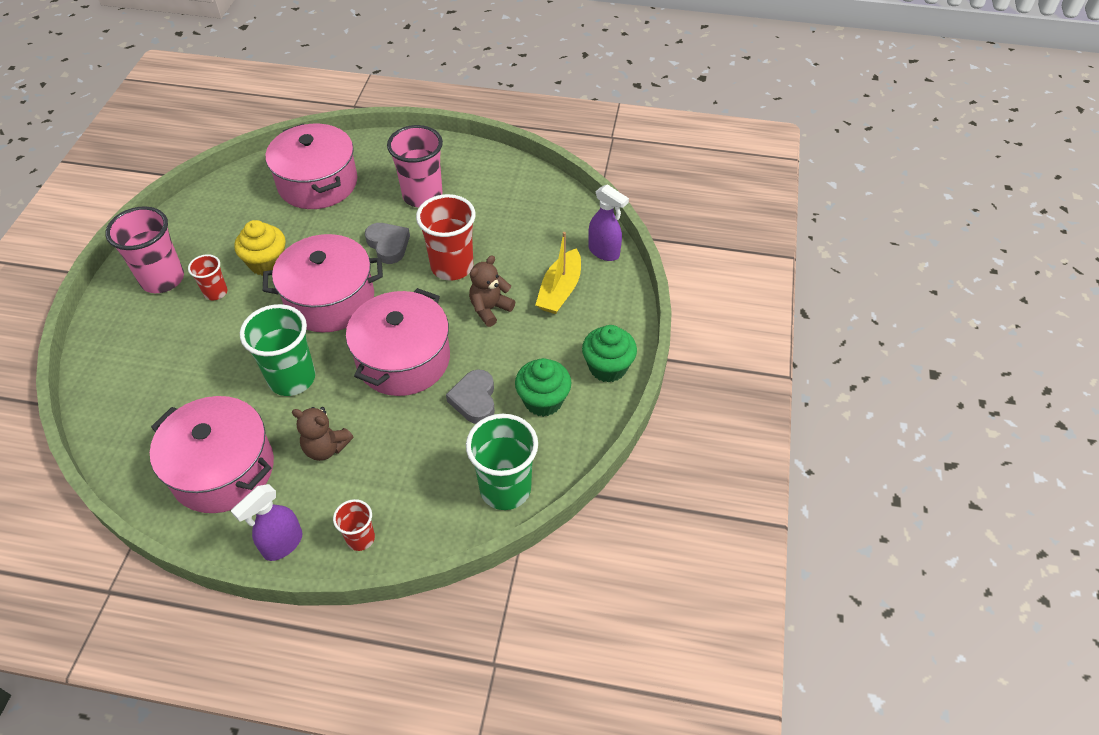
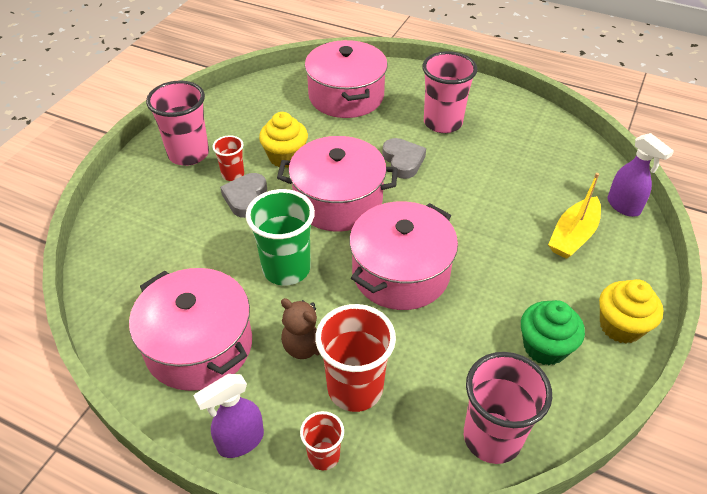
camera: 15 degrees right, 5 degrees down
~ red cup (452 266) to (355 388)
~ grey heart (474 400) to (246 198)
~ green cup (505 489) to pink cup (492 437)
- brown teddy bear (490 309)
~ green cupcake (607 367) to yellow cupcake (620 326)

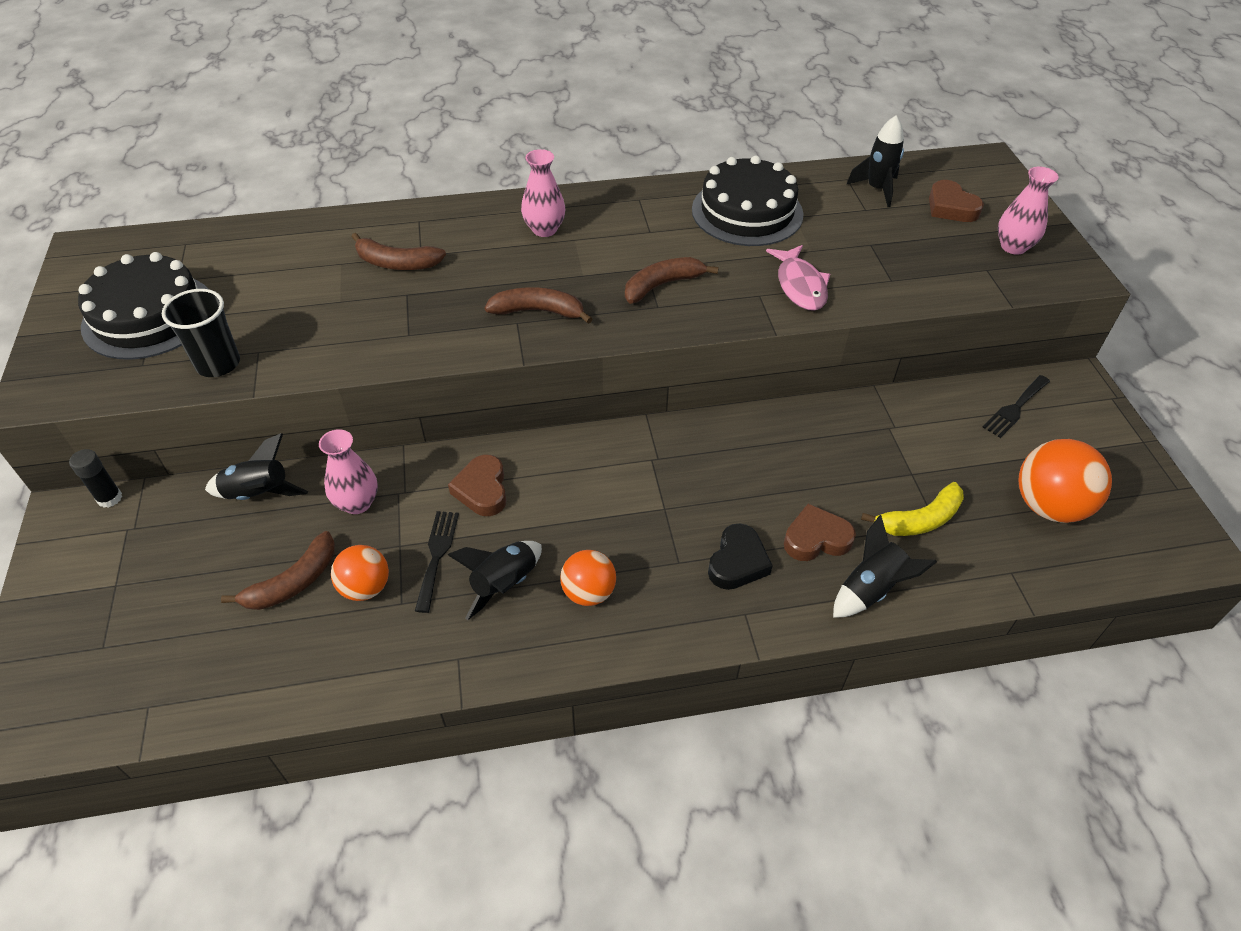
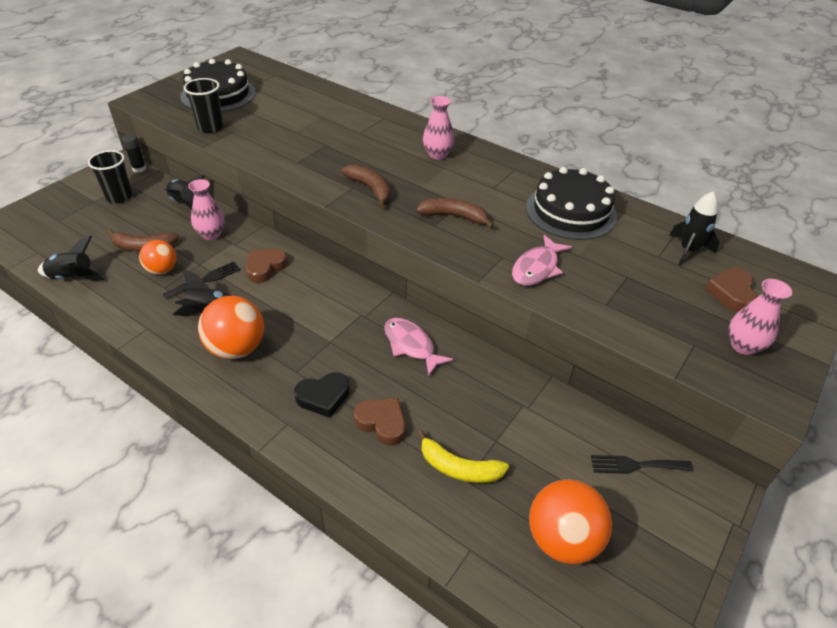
camera: 45 degrees right, 5 degrees down
- brown banana (396 263)
~ orange ball (588 592) = (237 348) x1.61
~ black rocket (870 589) to (73 277)
+ black cup (119 197)
+ pink fish (411 345)

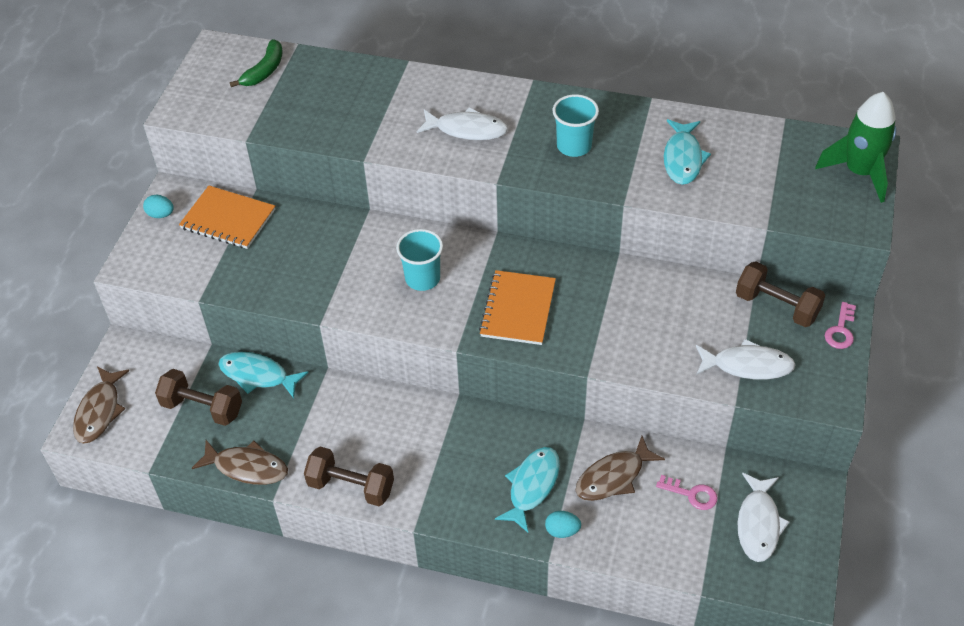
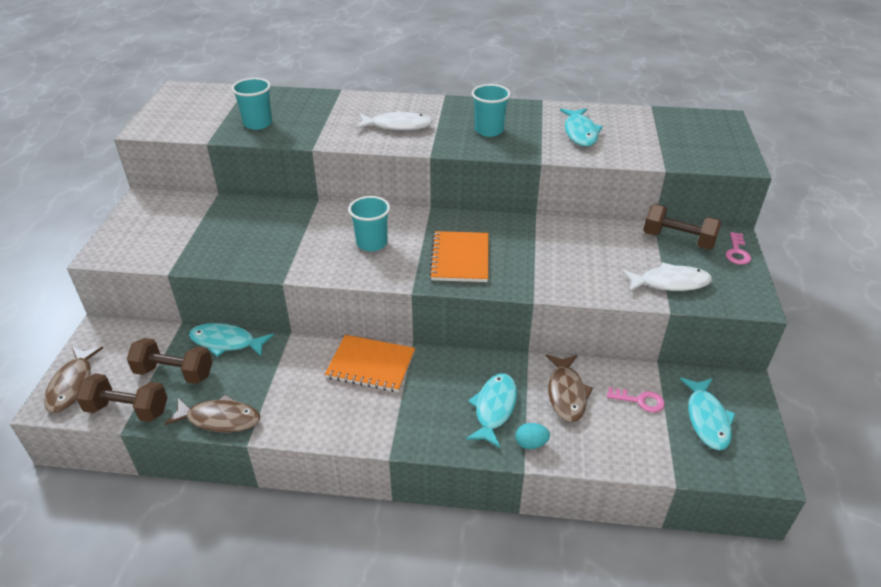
camera: 10 degrees left, 10 degrees down
- turquoise egg (161 214)
~ orange notebook (228 219) to (371 365)
- green banana (264 71)
~ brown dumbbell (351 486) to (127 409)
~ brown fish (613 477) = (566 393) 45 degrees counterclockwise
~ white fish (758 524) to turquoise fish (707 419)
- green rocket (859 172)
+ turquoise cup (258 123)

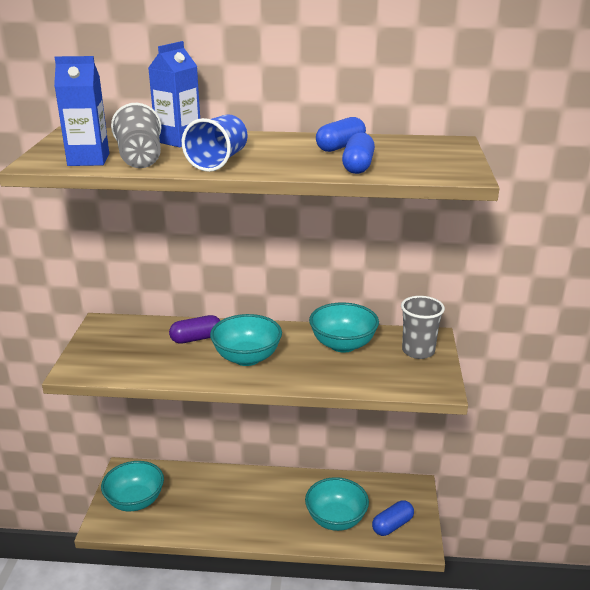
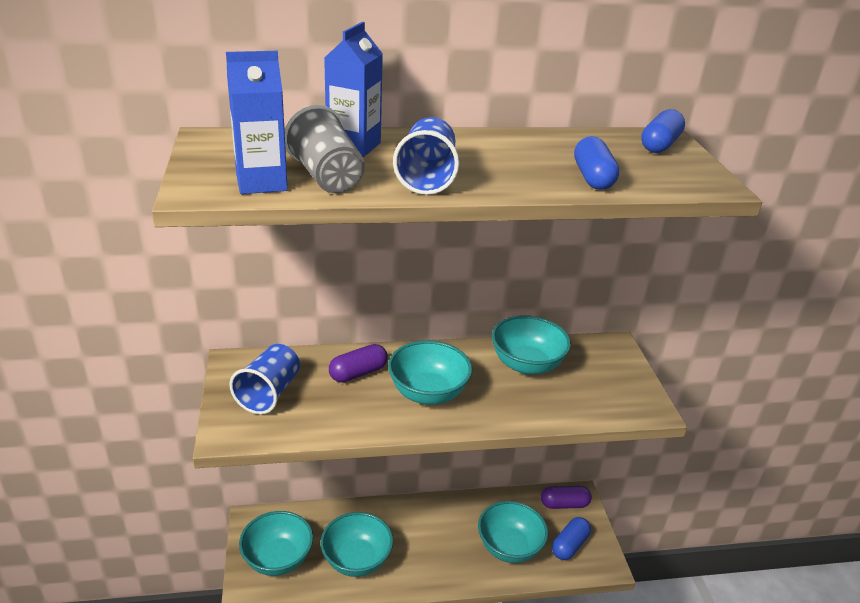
camera: 15 degrees left, 5 degrees up
~ blue capsule (340 147) to (660 145)
- grey cup (418 351)
+ blue cup (269 393)
+ turquoise bowl (357 560)
+ purple capsule (564 504)

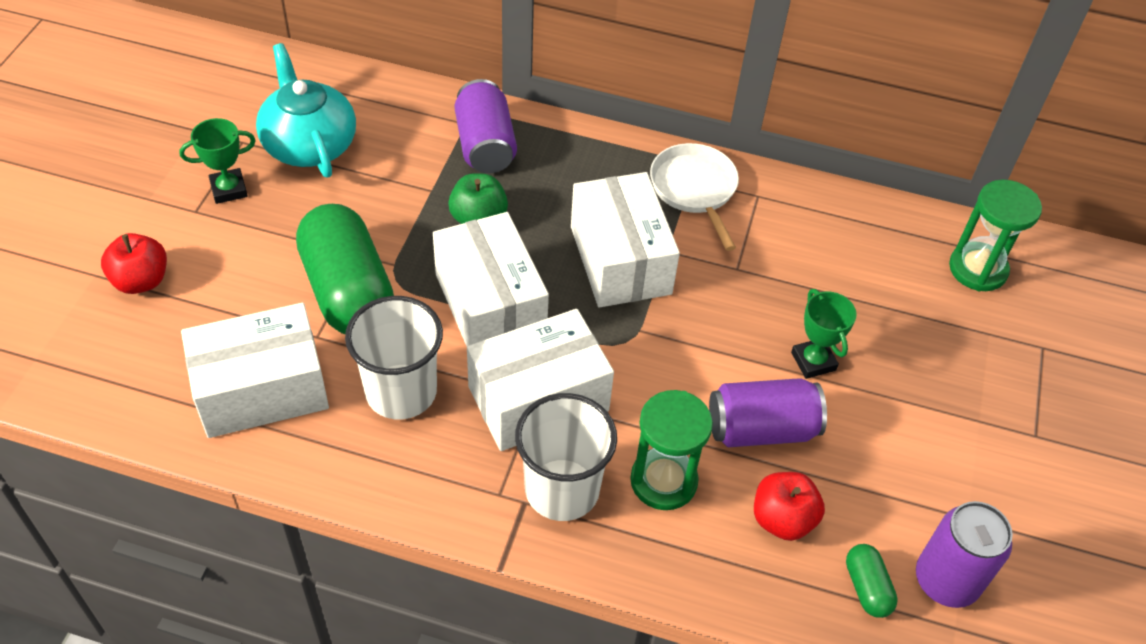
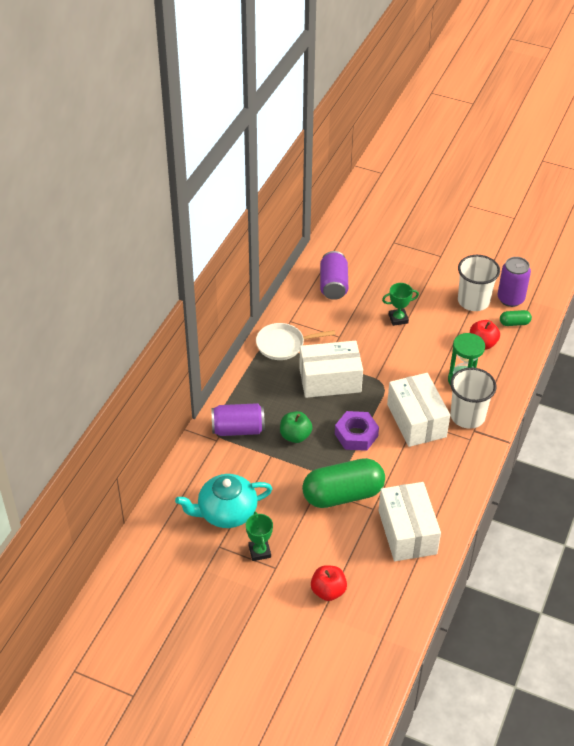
camera: 80 degrees left, 5 degrees down
~ white cup (401 392) to (473 301)
~ white box (490 304) to purple nut (356 435)
~ purple can (761 429) to (333 285)
- green hourglass (977 269)

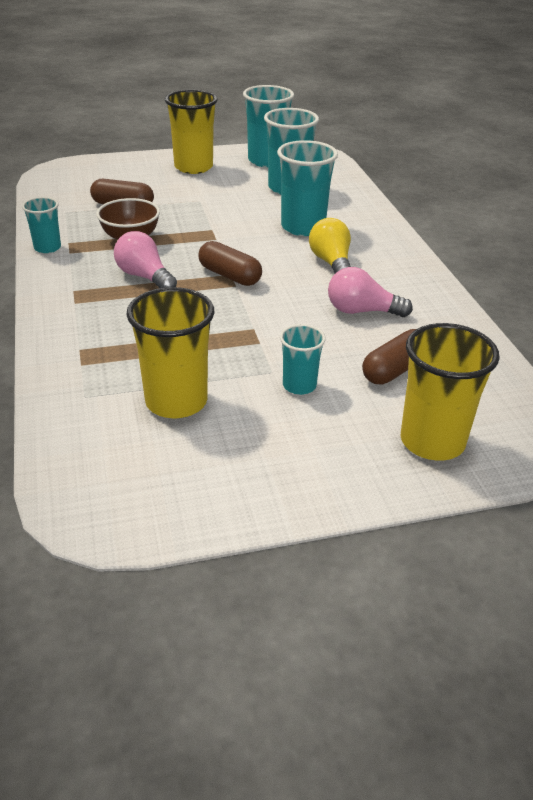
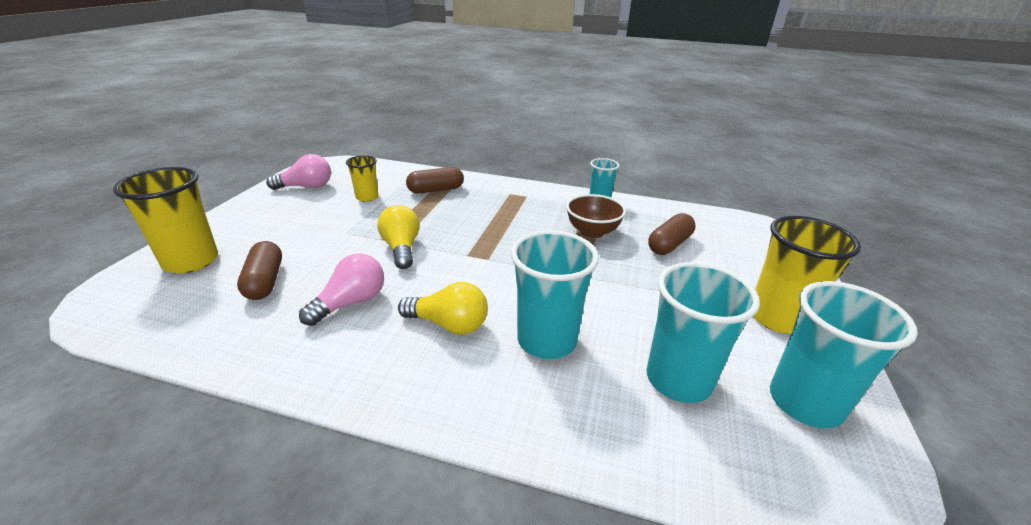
camera: 120 degrees right, 5 degrees down
~ pink light bulb (144 277) to (306 187)
~ yellow cup (176 401) = (367 197) x0.57
~ brown capsule (230 275) to (436 190)
- turquoise cup (299 385)
+ yellow light bulb (401 248)

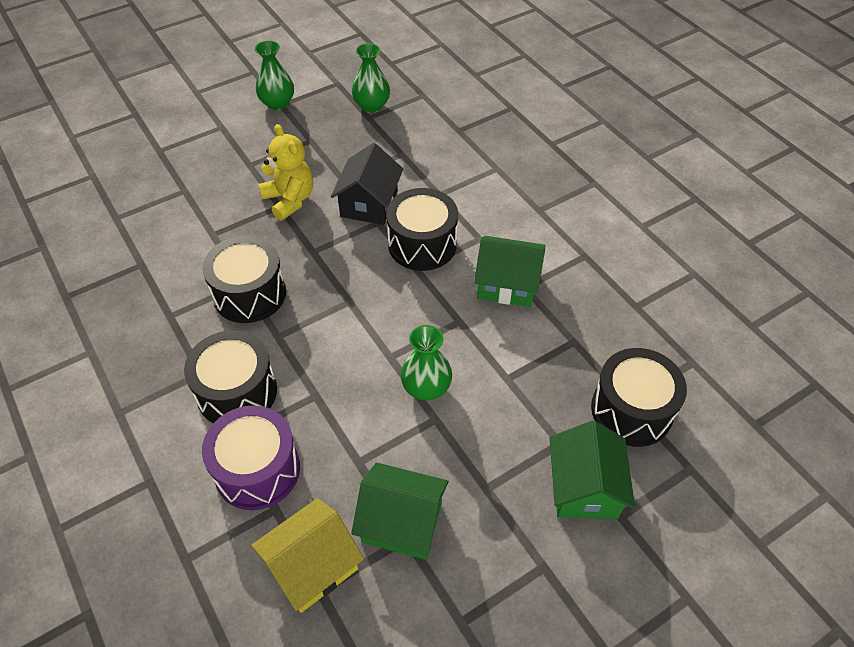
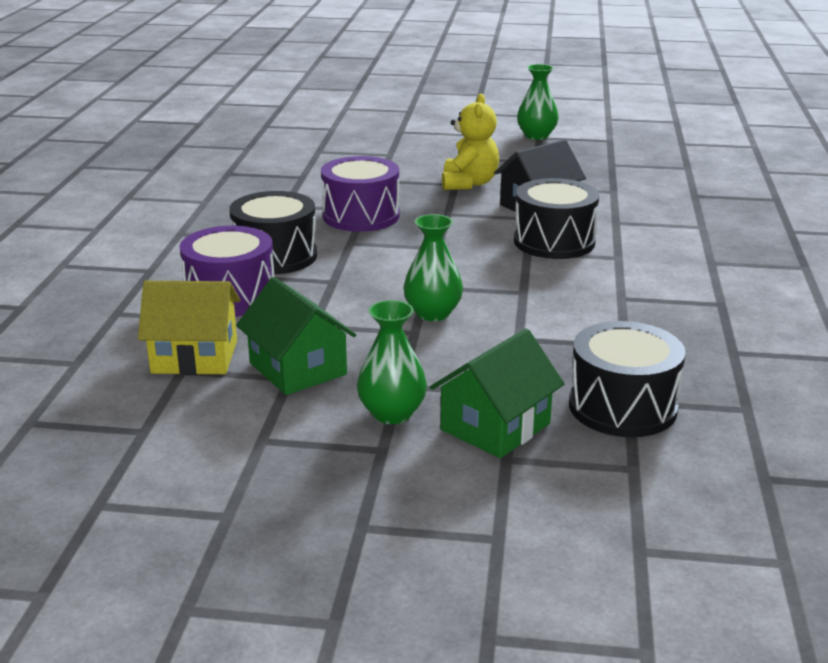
camera: 40 degrees right, 25 degrees down
~ black drum (249 294) to purple drum (361 216)
~ green vase (372 106) to (392 413)
- green house (507 284)

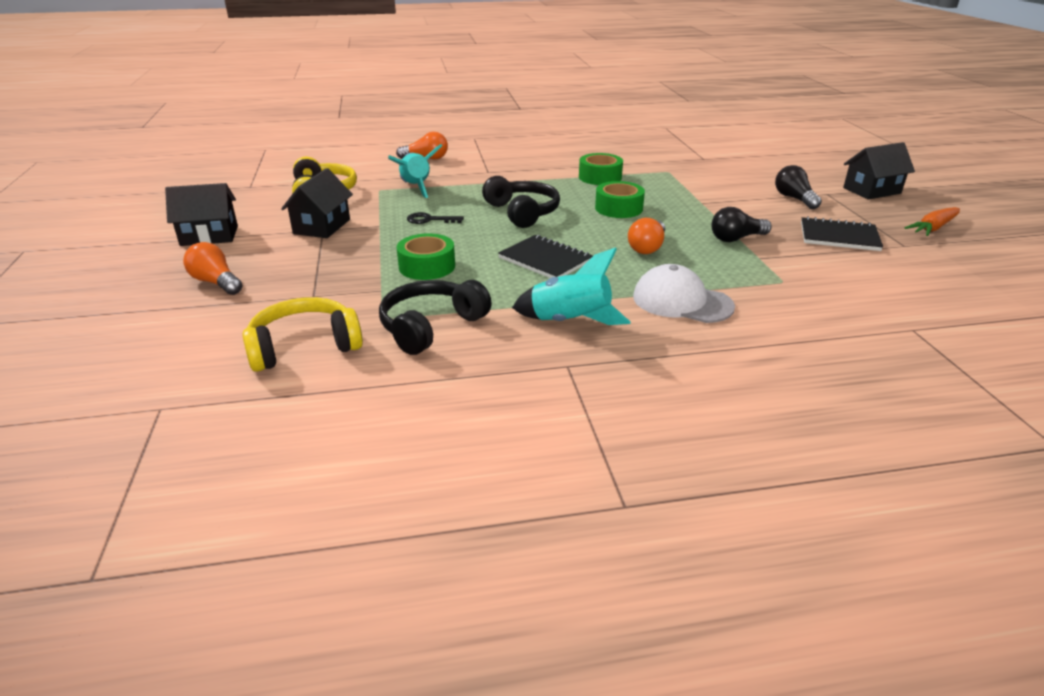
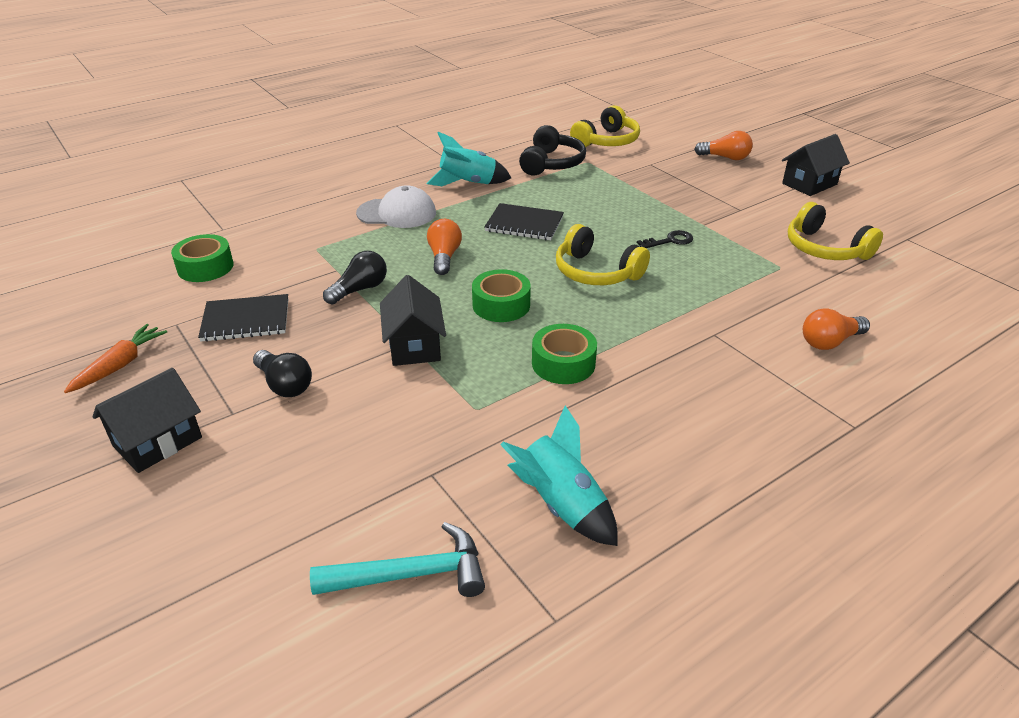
camera: 155 degrees right, 5 degrees up
~ black house (322 226) to (414 345)
~ turquoise rocket (415 188) to (561 504)
~ green tape (427 266) to (205 267)
~ black headphones (522 212) to yellow headphones (596 272)
+ turquoise hammer (411 574)

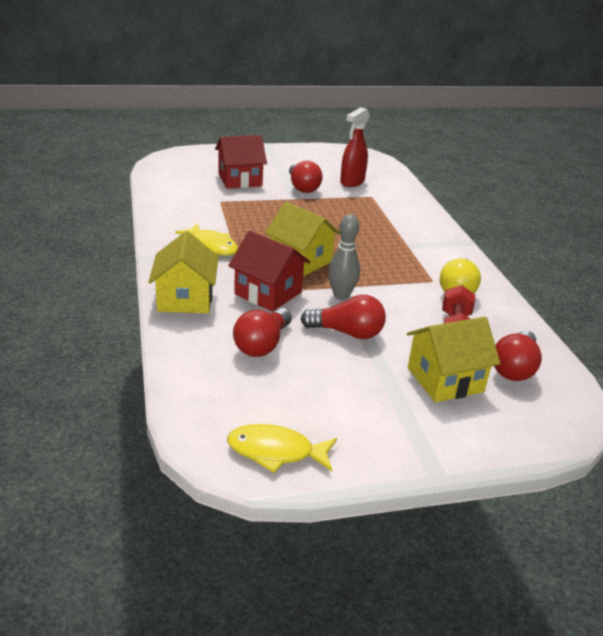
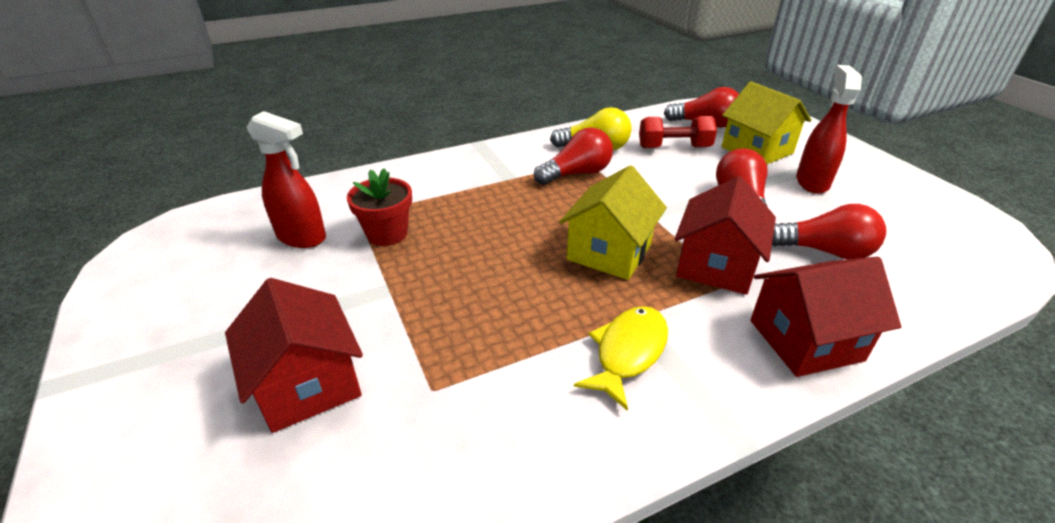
camera: 100 degrees left, 5 degrees up
~ yellow house (185 299) to red house (805 340)
- yellow fish (275 451)
~ red light bulb (302 187) to (576 173)
- grey bowling pin (341 295)
+ red flower pot (387 234)
+ red spray bottle (812 182)

